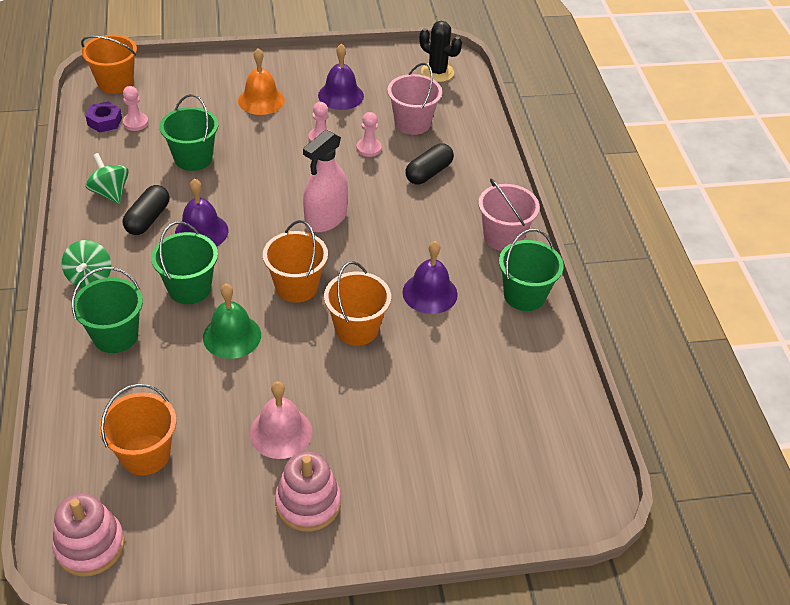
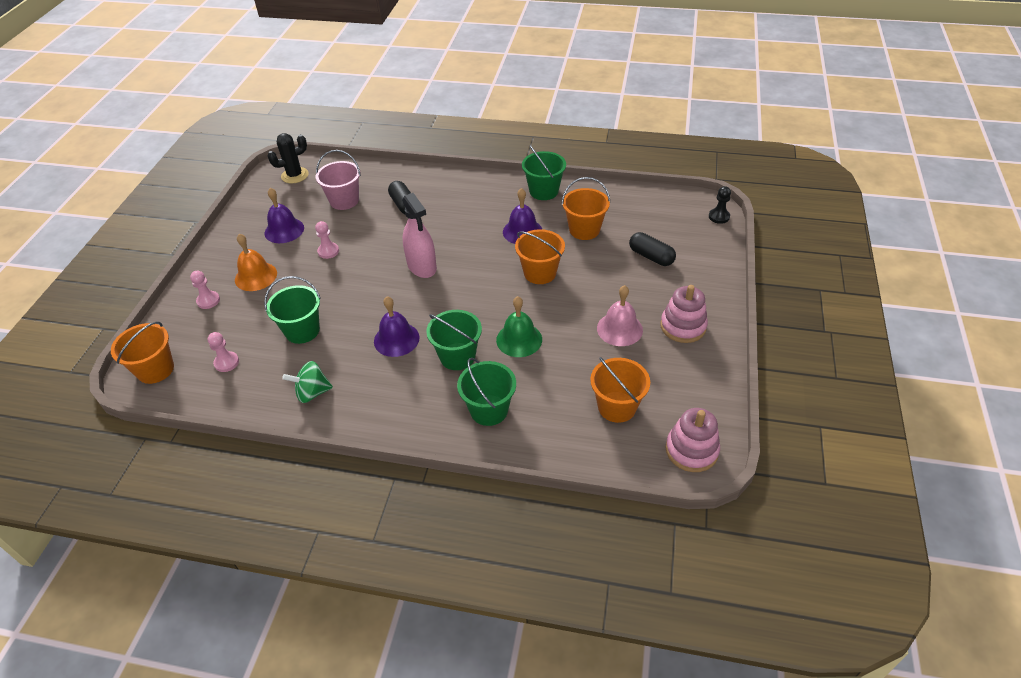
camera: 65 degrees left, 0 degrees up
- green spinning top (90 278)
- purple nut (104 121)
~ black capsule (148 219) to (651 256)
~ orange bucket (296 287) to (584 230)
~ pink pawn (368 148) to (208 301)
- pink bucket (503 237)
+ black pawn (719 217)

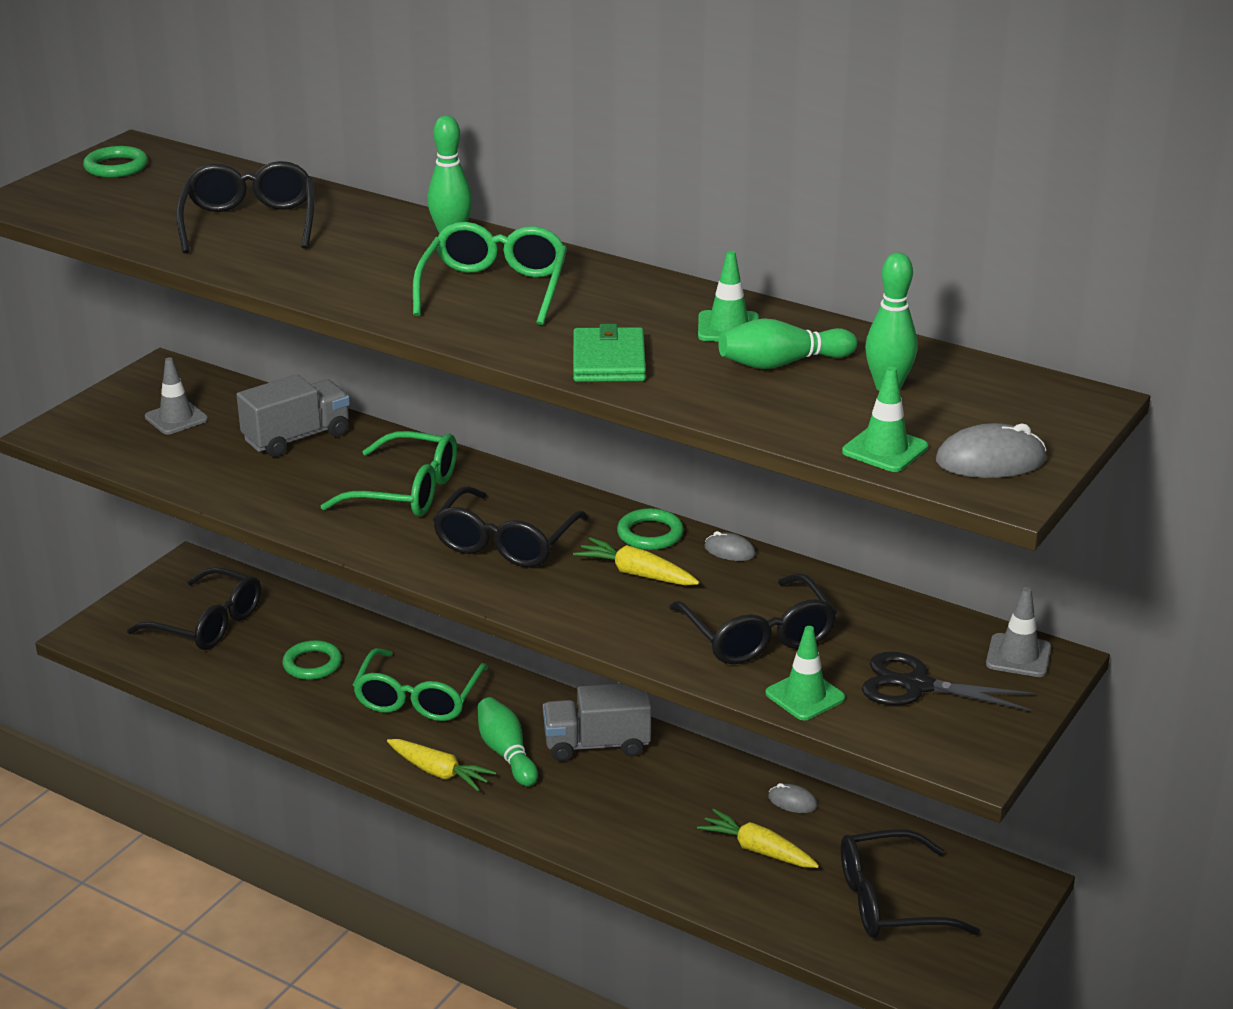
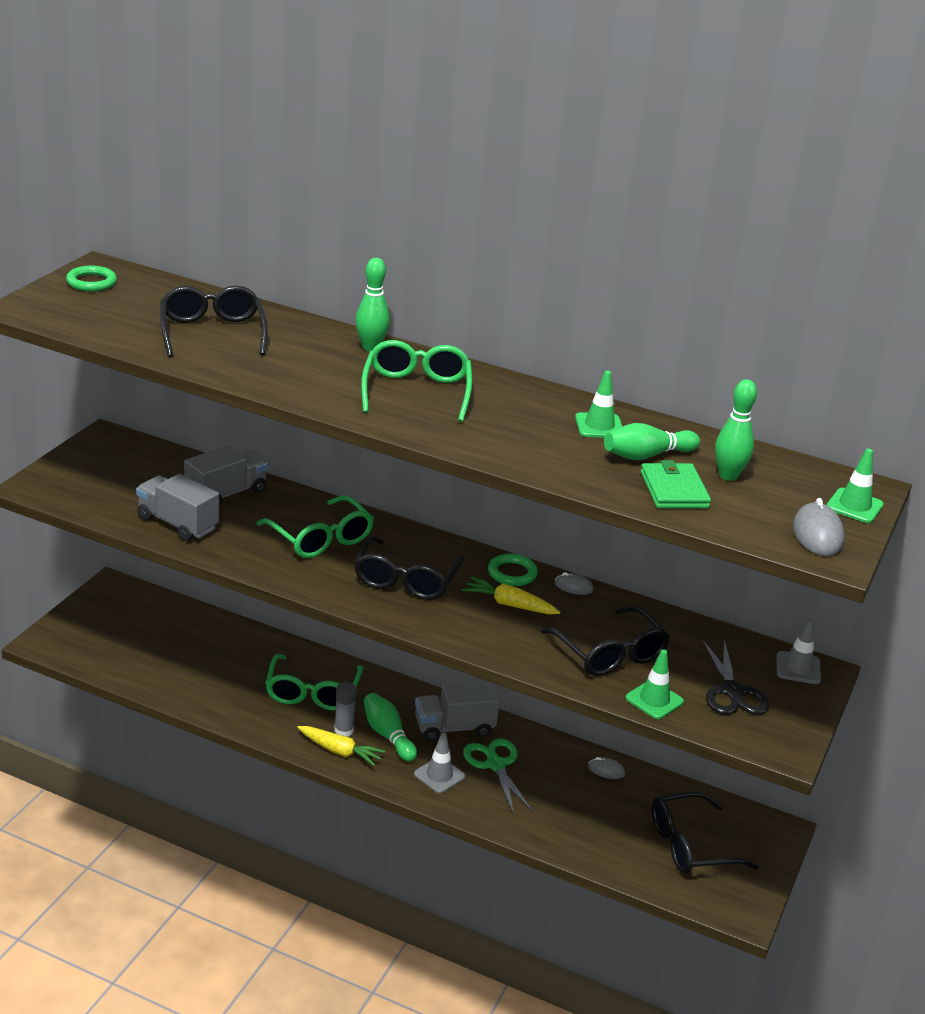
camera: 10 degrees left, 0 degrees up
- black glasses (207 623)
~ grey traffic cone (176 418) to (439 775)
- green ring (312 664)
~ green glasses (405 491) = (320 538) 45 degrees clockwise
~ green wallet (609 360) to (674 490)
- yellow carrot (758 850)
~ green traffic cone (885 449) to (854 506)
~ black scissors (917 686) = (732 691) 105 degrees counterclockwise
~ grey mouse (990 461) = (817 534) 75 degrees counterclockwise
+ grey truck (177 523)
+ grey glue stick (343 730)
+ green scissors (495 765)

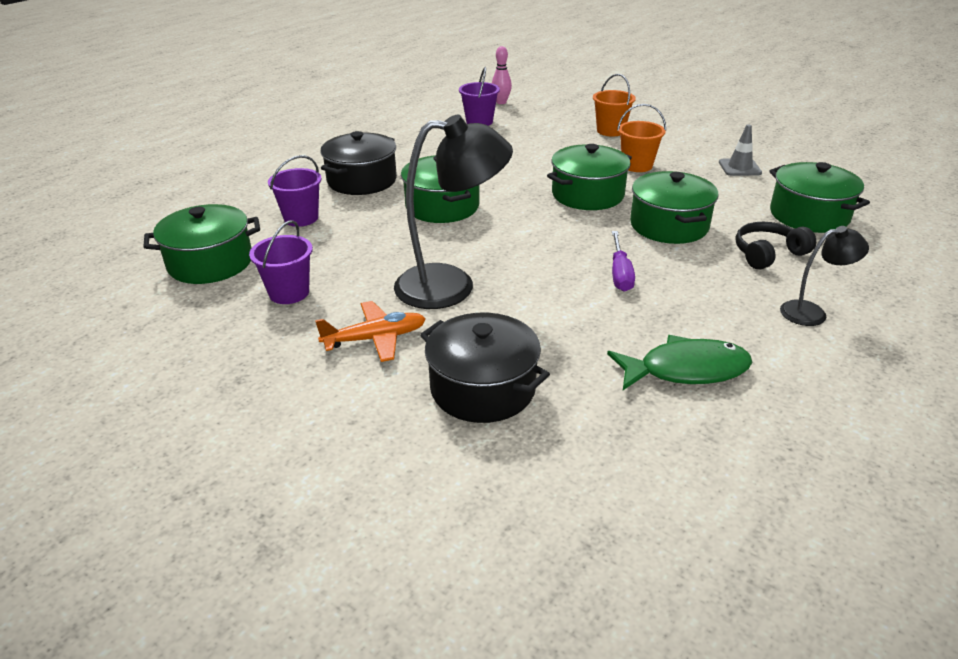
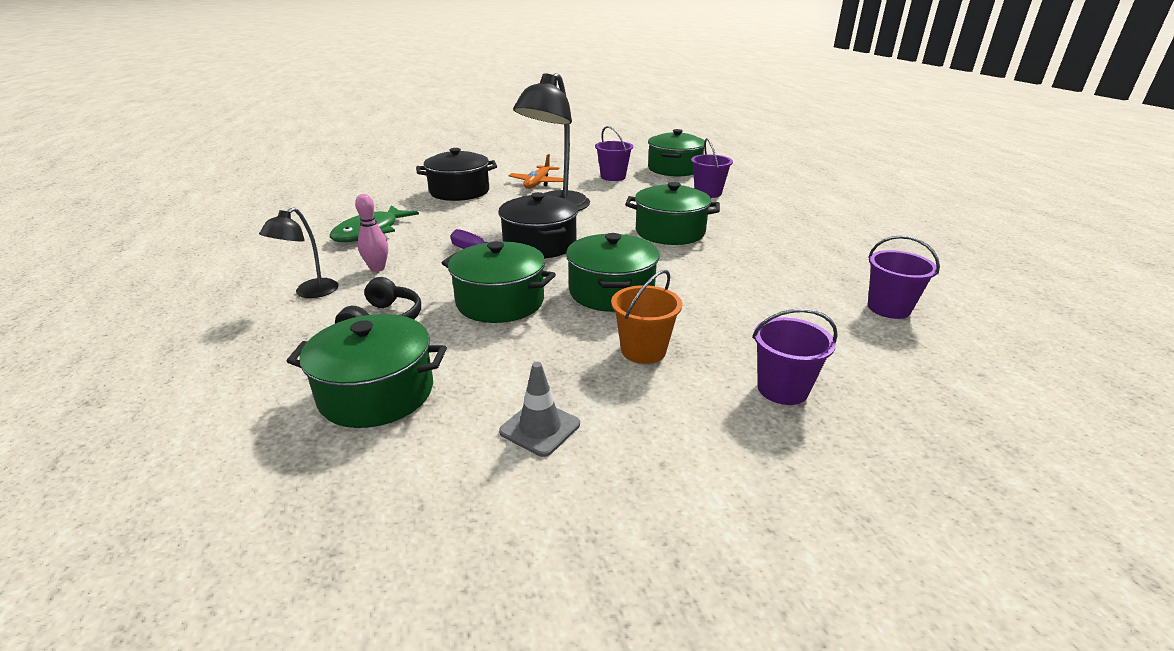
camera: 125 degrees right, 5 degrees down
~ black pot (362 180) to (540 244)
~ pink bowling pin (501 102) to (377 268)
~ orange bucket (610 131) to purple bucket (782 389)

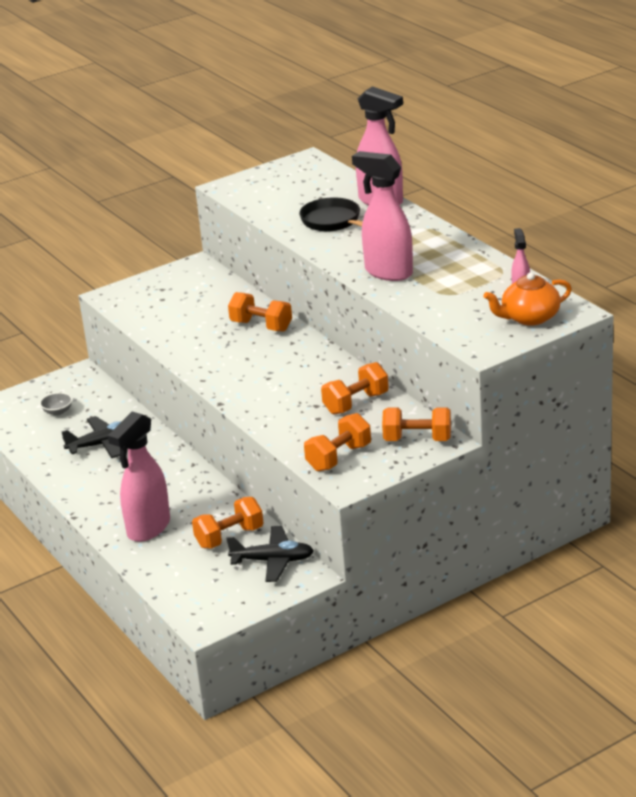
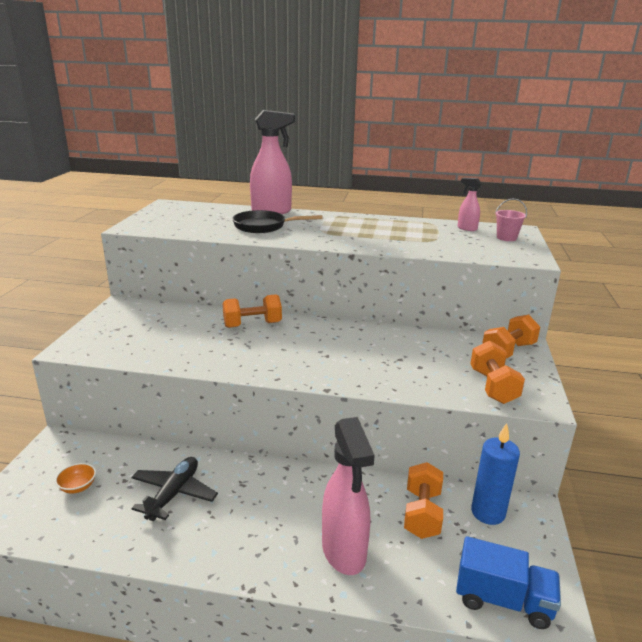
camera: 50 degrees left, 5 degrees down
~ grey bowl (57 411) to orange bowl (78 487)
~ black plane (273 561) to blue candle (488 512)
- orange dumbbell (356 403)
- pink spray bottle (388 272)
~ orange teapot (529 318) to pink bucket (506 238)
+ blue truck (503 600)

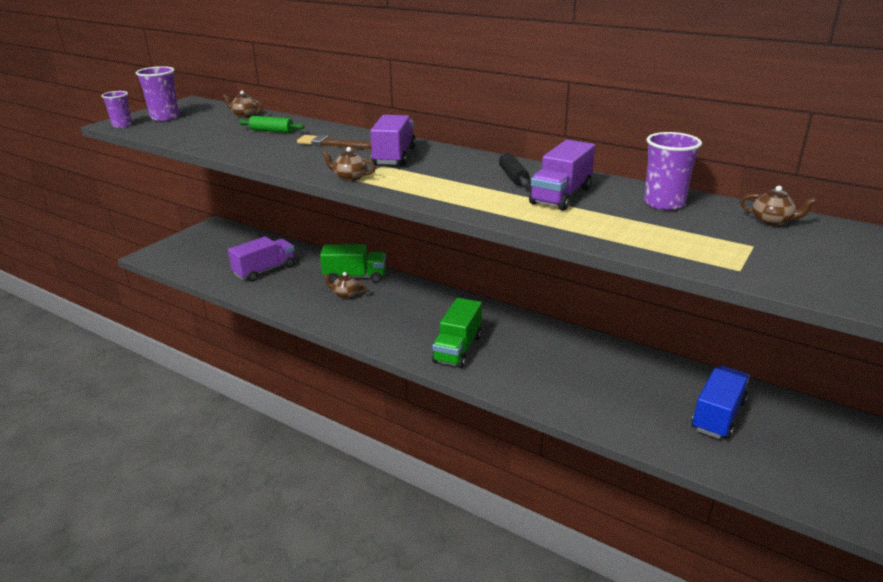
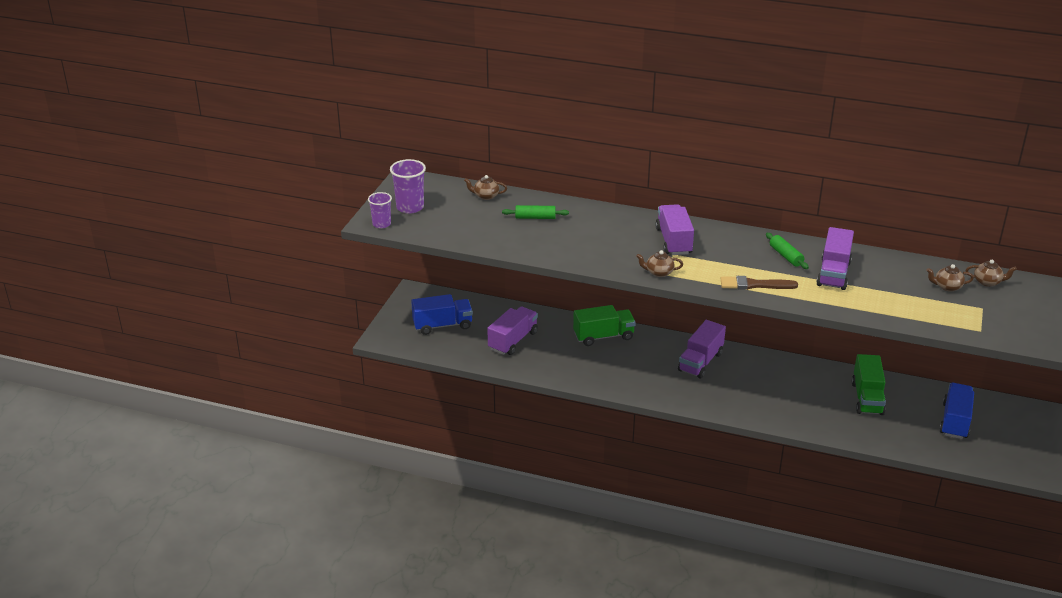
camera: 15 degrees left, 5 degrees up
~ brown brush (332 144) to (754 285)
~ brown teapot (345 294) to (947 287)
~ green truck (457 349) to (867 398)
~ black rolling pin (513 177) to green rolling pin (786 256)
- purple cup (664 203)
+ blue truck (442 325)
+ purple truck (700 362)

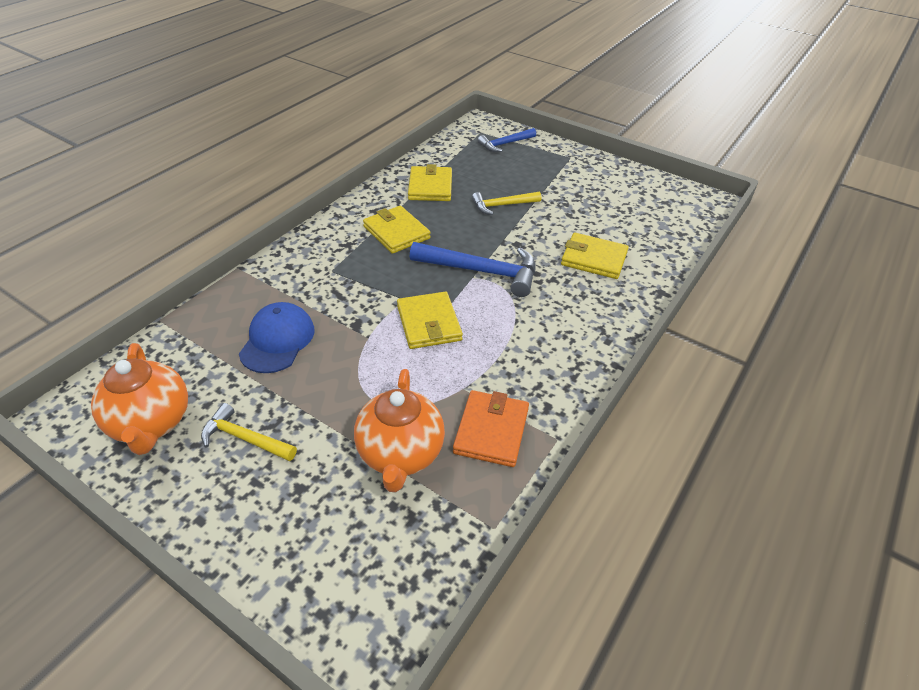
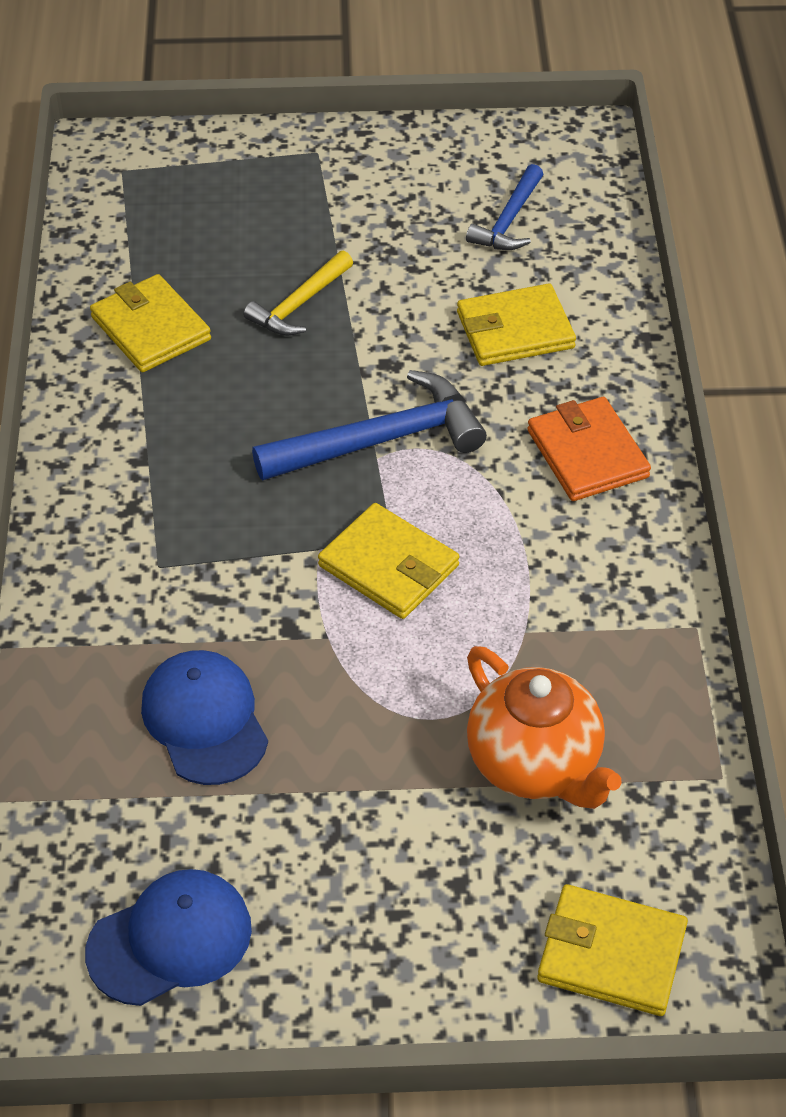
camera: 35 degrees left, 5 degrees up
~ orange teapot (151 424) to blue cap (170 940)
- yellow hammer (244 438)
~ yellow wallet (396 232) to (611 954)
~ orange wallet (491 431) to (587 454)
~ blue hammer (505 144) to (509 221)

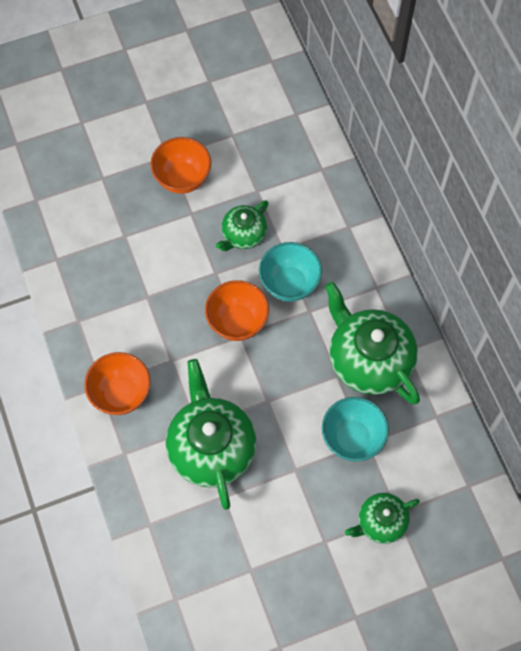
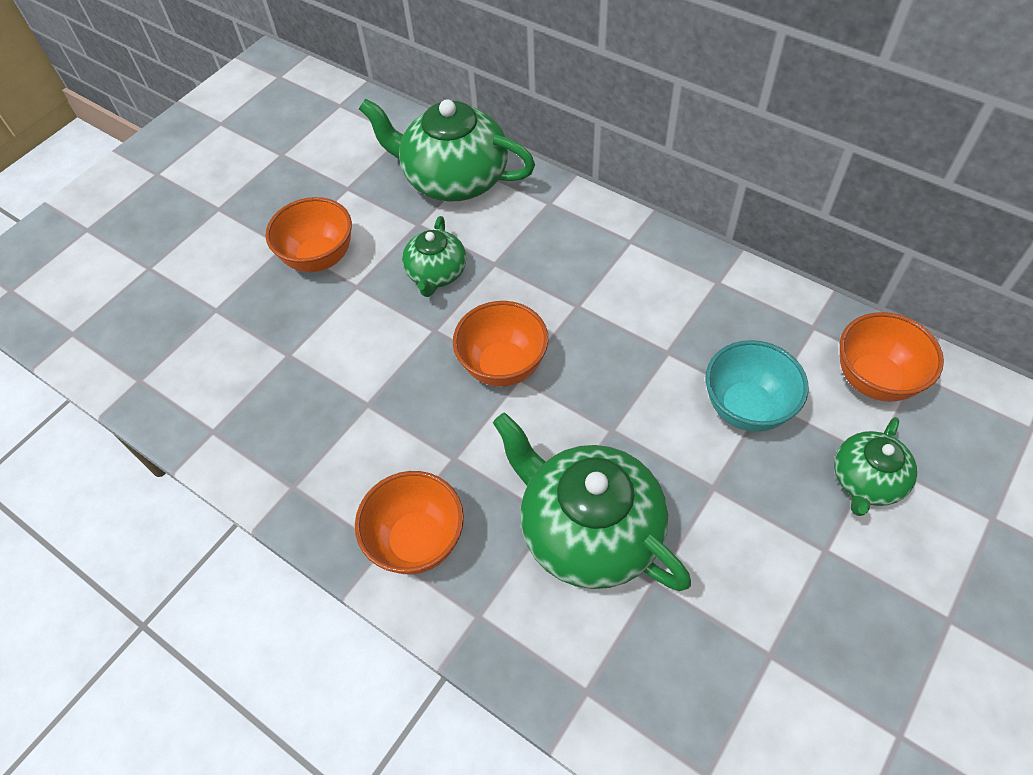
camera: 30 degrees left, 10 degrees down
- turquoise bowl (289 284)
~ green teapot (369 359) to (454 178)
+ orange bowl (874 380)

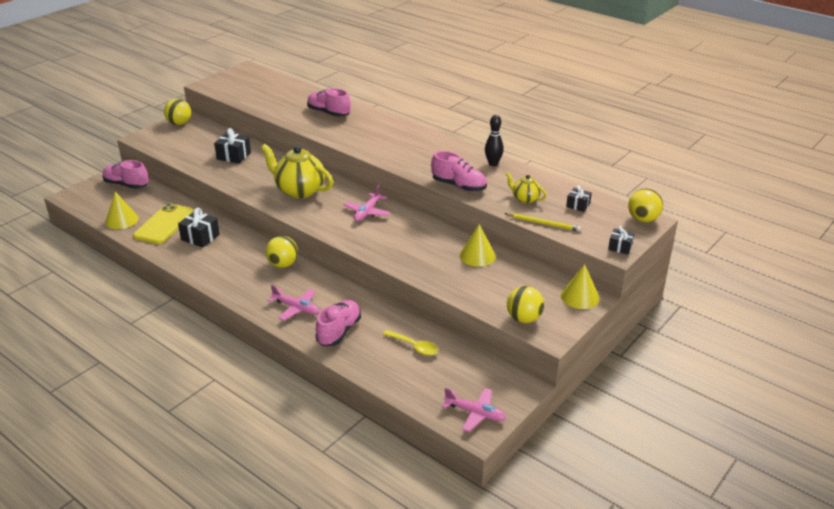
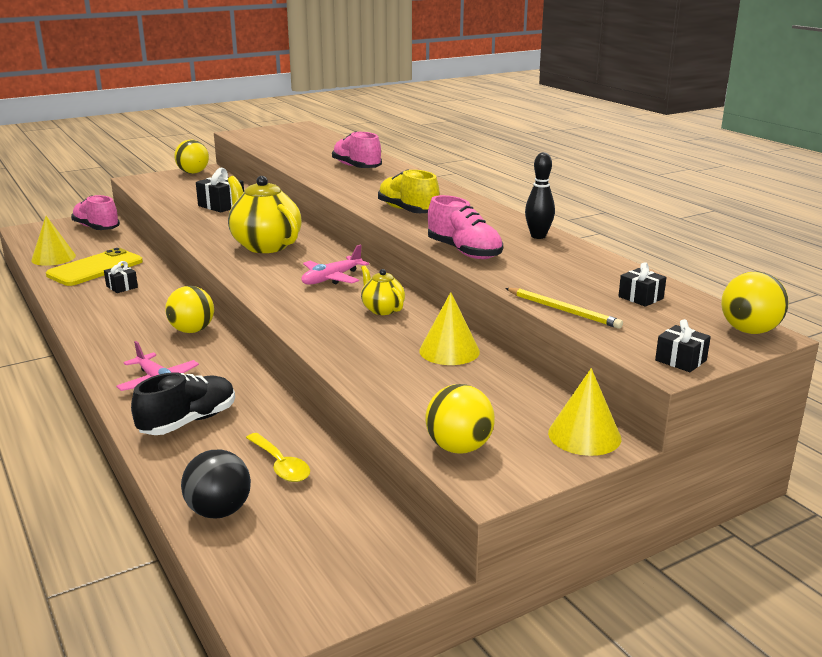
camera: 20 degrees right, 10 degrees down
~ black gift (200 237) = (122 287) x0.62
~ pink shoe (339 331) to black shoe (188 422)
- pink plane (475 413)
~ yellow teapot (525 199) to (382 309)
+ black ball (219 511)
+ yellow shoe (408 211)

